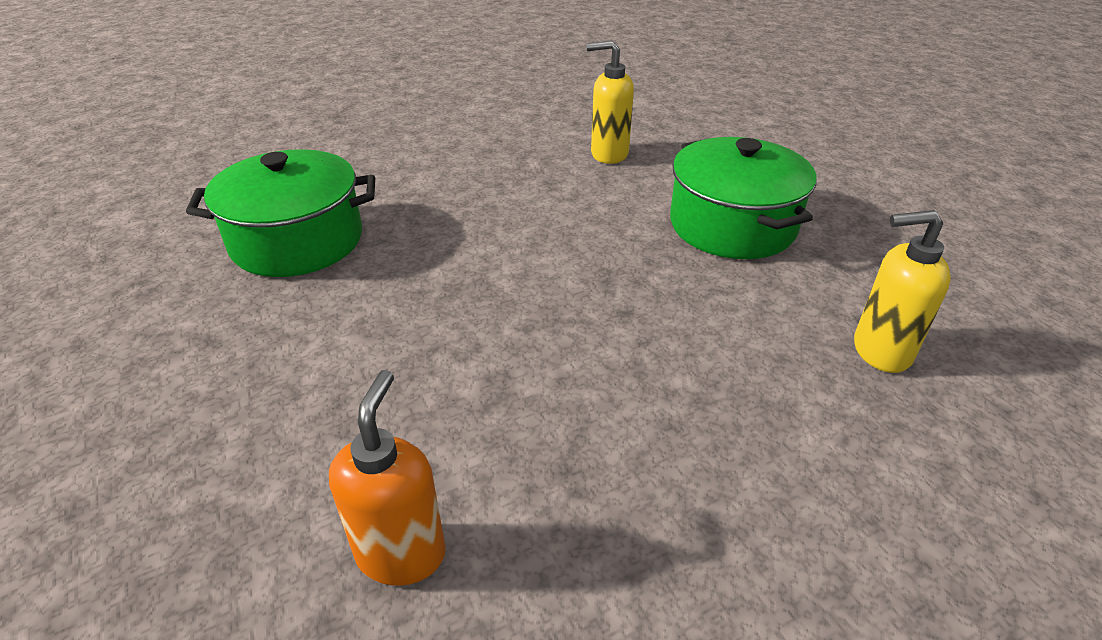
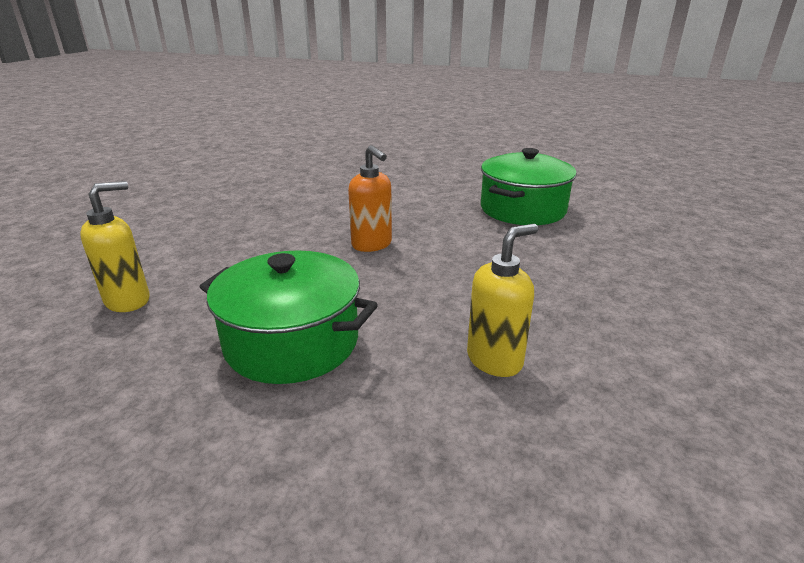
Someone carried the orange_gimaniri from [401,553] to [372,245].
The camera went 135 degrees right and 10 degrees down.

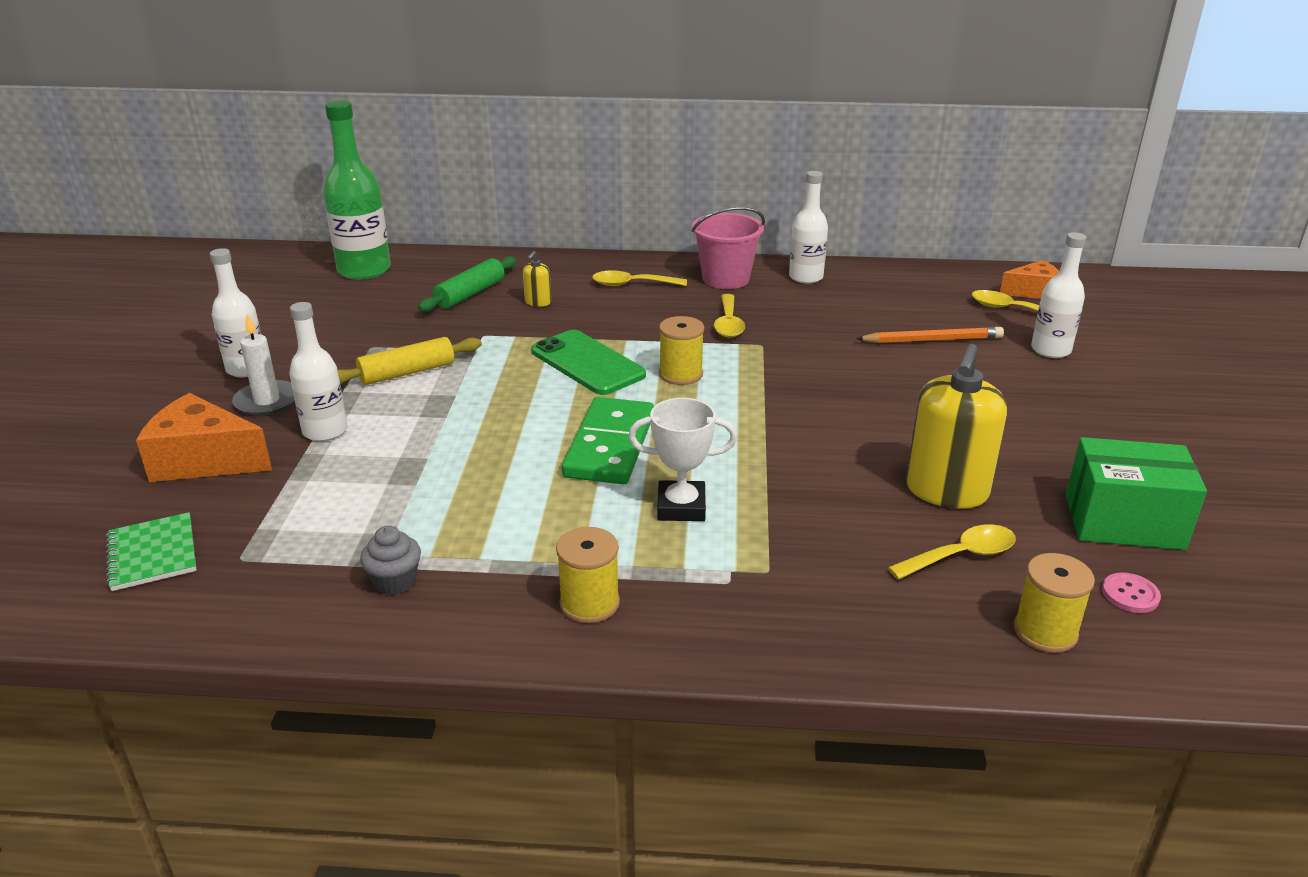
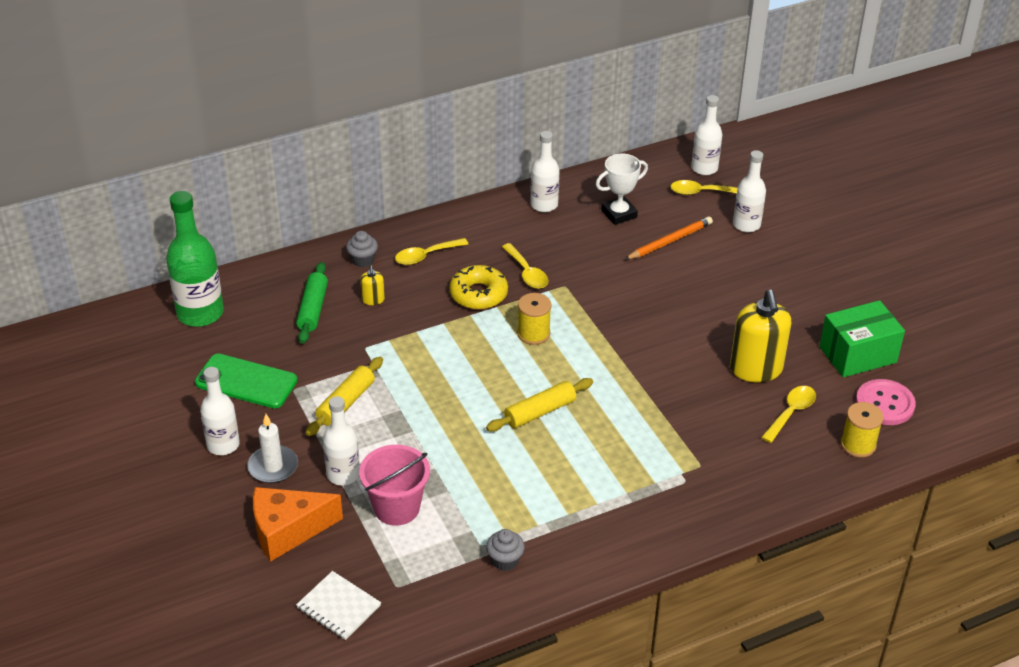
Someone repainted the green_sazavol at [152,554], which became the white_sazavol at [338,607].
Someone carried the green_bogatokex from [587,363] to [246,382].
Someone took away the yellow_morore at [589,603].
Someone swapped the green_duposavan at [610,445] for the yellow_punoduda at [540,412].
Someone carried the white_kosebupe from [681,507] to [619,214].
Someone carried the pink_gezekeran from [725,279] to [396,507].
Someone swapped the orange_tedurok at [1033,292] for the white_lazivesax at [704,168].
Someone scaled the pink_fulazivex at [1130,594] by 1.86.
Someone put down the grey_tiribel at [363,260].
Someone put down the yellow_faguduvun at [478,294].
The camera went 30 degrees left and 10 degrees up.

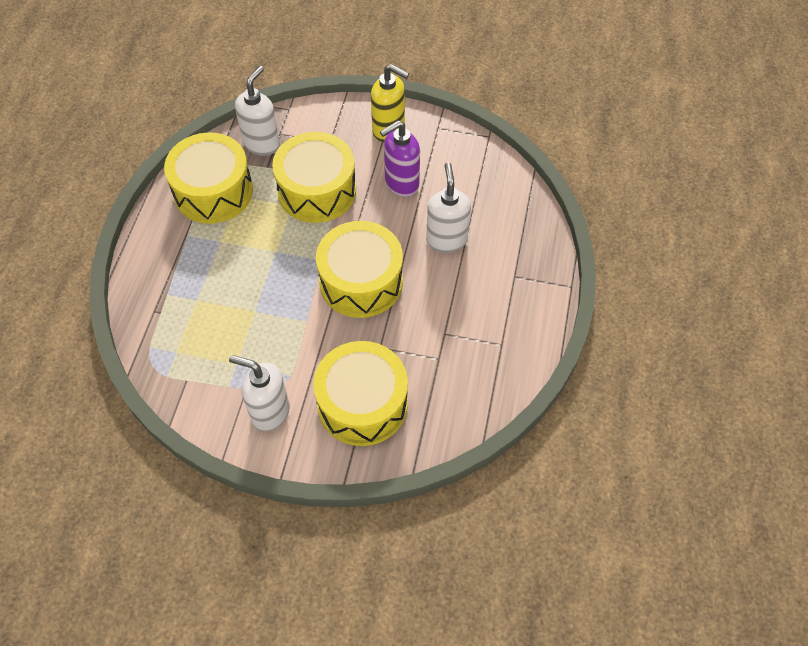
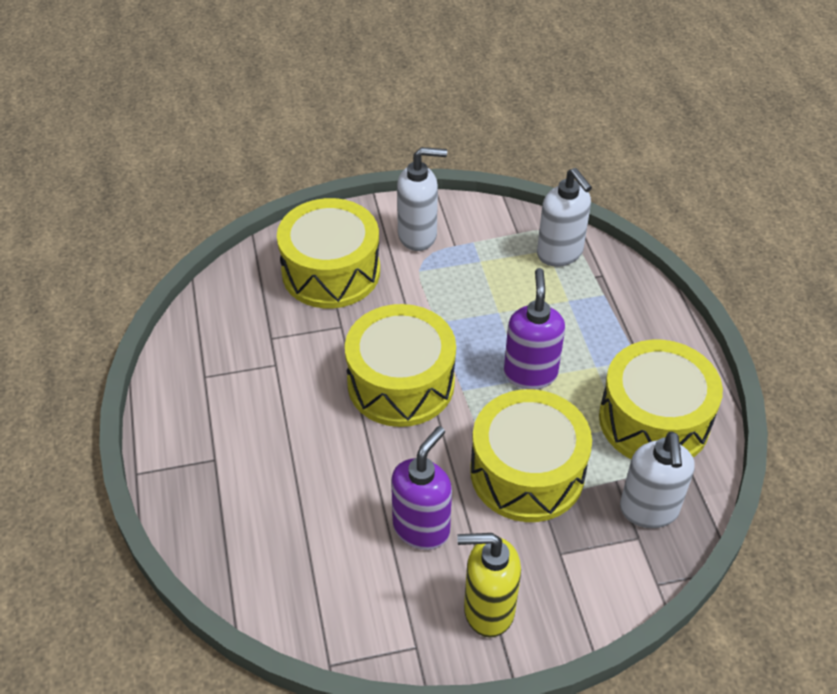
Someone carried the white_gimaniri from [446,240] to [560,253].
Someone put down the purple_gimaniri at [530,373].
The camera went 155 degrees right and 10 degrees down.

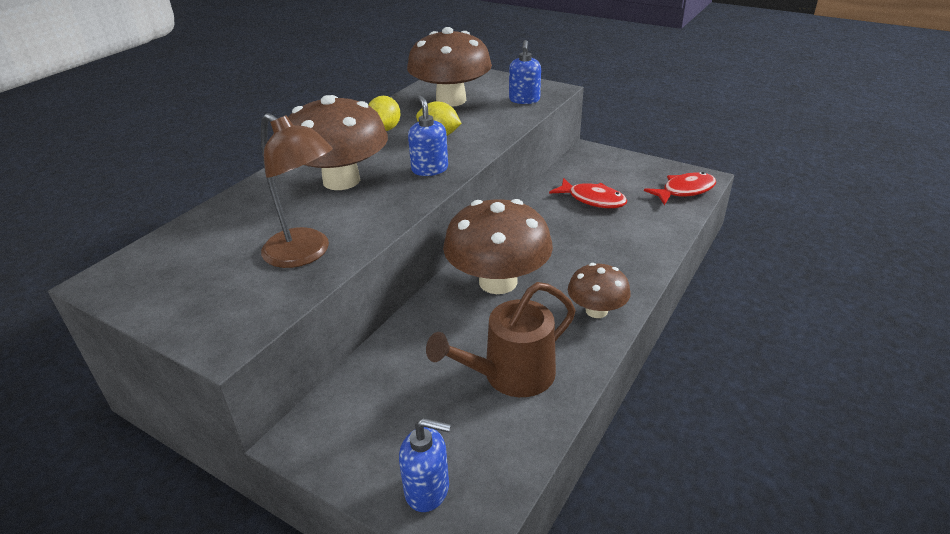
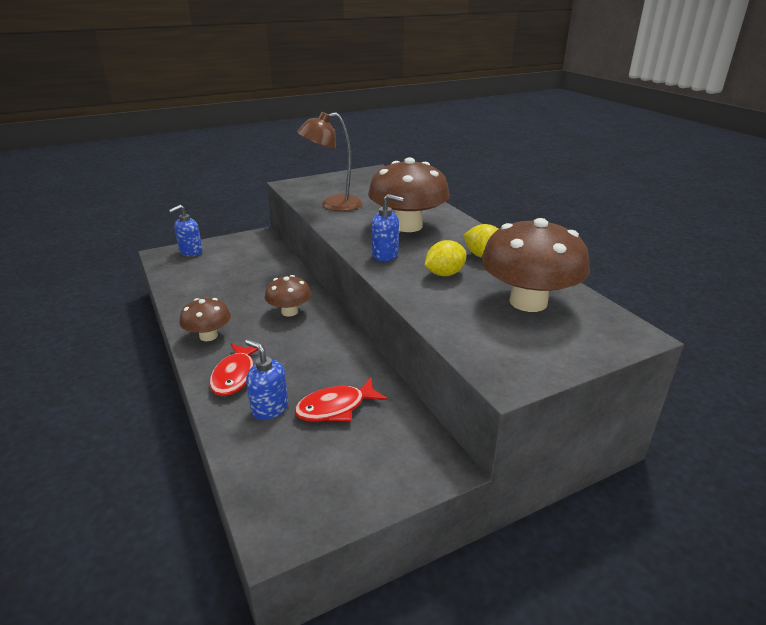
Someone took away the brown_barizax at [510,375].
Someone scaled the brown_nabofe at [498,282] by 0.54.
Someone carried the blue_gimaniri from [524,100] to [269,408].
Someone carried the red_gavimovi from [684,191] to [235,376].
The camera went 120 degrees right and 5 degrees down.

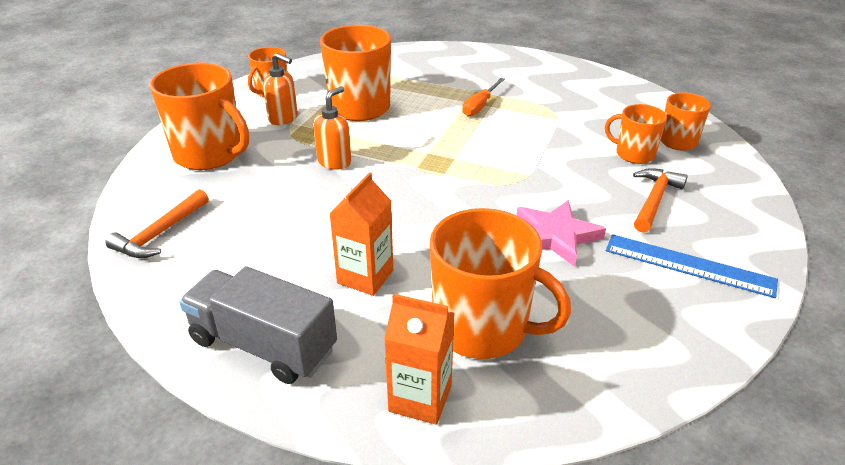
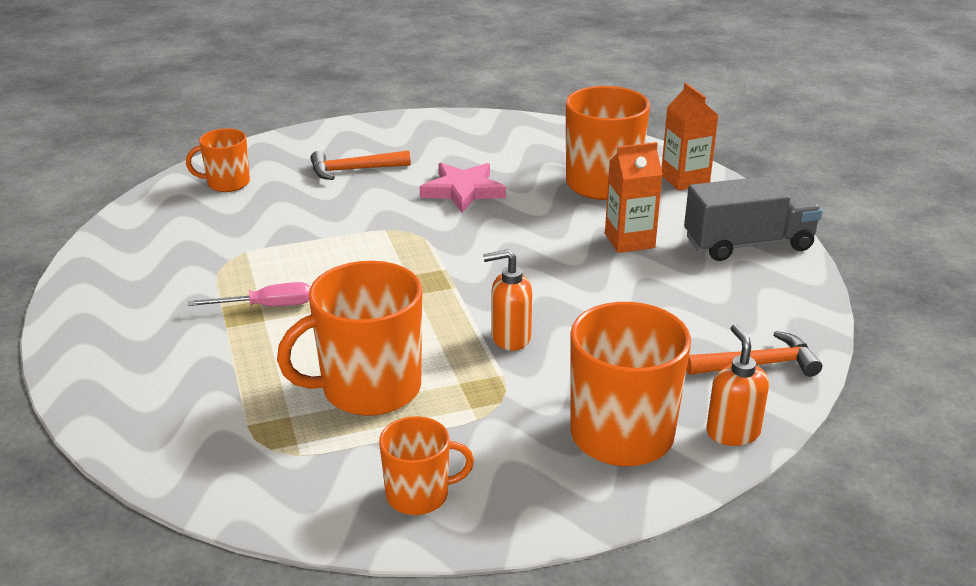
Someone rotated the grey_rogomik at [263,345] by 90 degrees counterclockwise.
Someone carried the orange_gimaniri from [283,118] to [732,432].
Someone repainted the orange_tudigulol at [480,106], which became the pink_tudigulol at [267,306].
Someone took away the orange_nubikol at [634,154].
Someone took away the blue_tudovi at [689,265].
The camera went 130 degrees left and 5 degrees down.

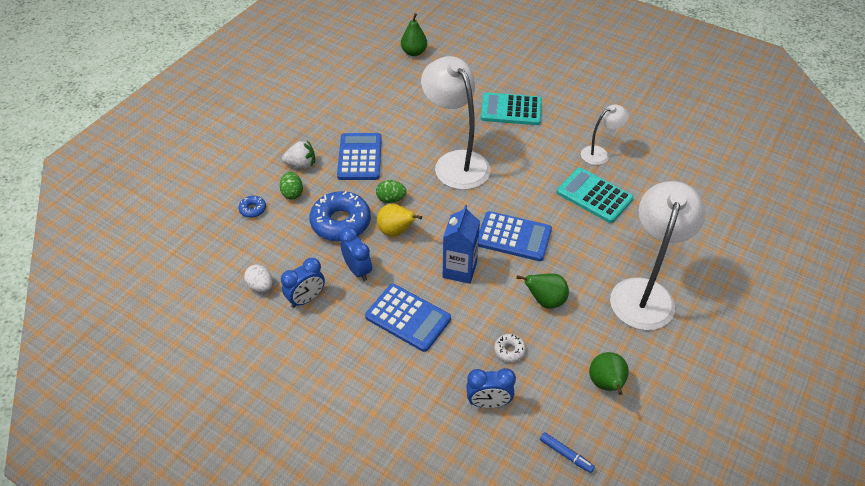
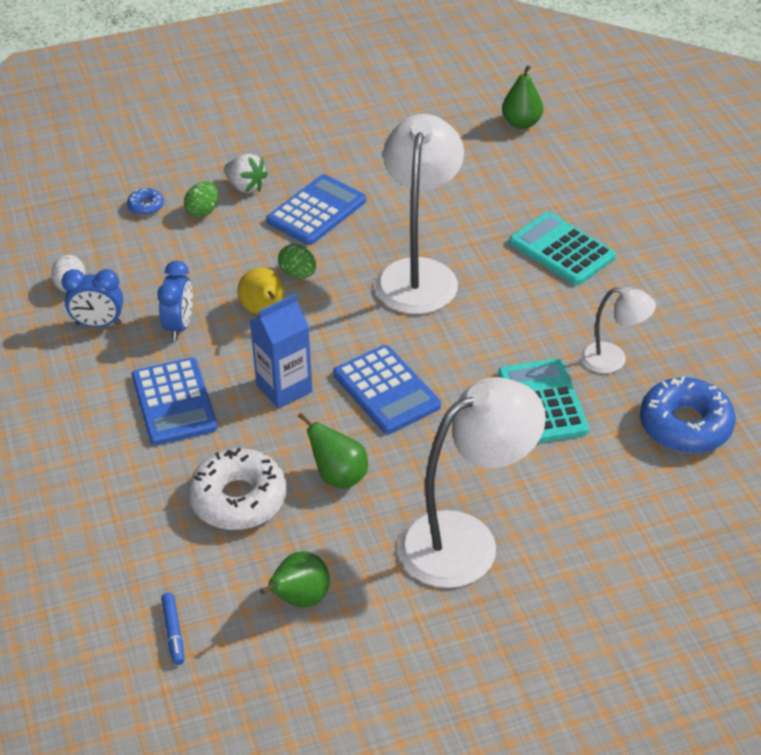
Someone carried the blue_faguduvun from [341,222] to [685,425].
Someone took away the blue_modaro at [488,402].
Someone scaled the white_faguduvun at [509,350] by 2.21.
The camera went 40 degrees right and 5 degrees down.

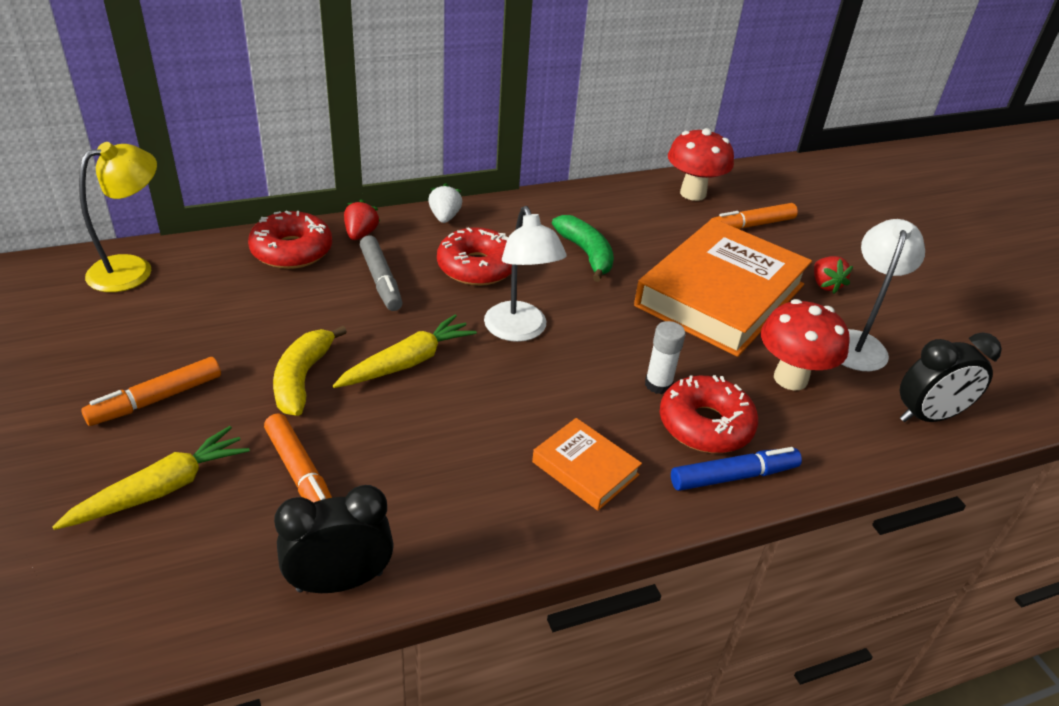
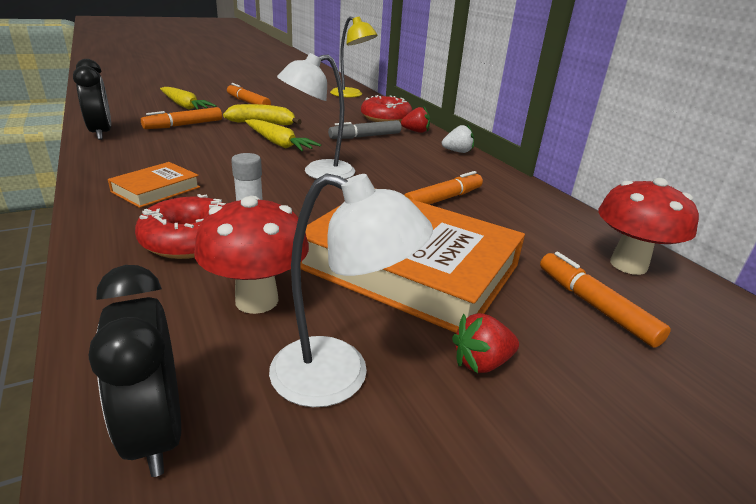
Someone took away the red_faguduvun at [477,267].
Someone swapped the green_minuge at [586,254] for the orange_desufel at [443,199].
Someone took away the blue_desufel at [733,476].
The camera went 85 degrees right and 10 degrees down.

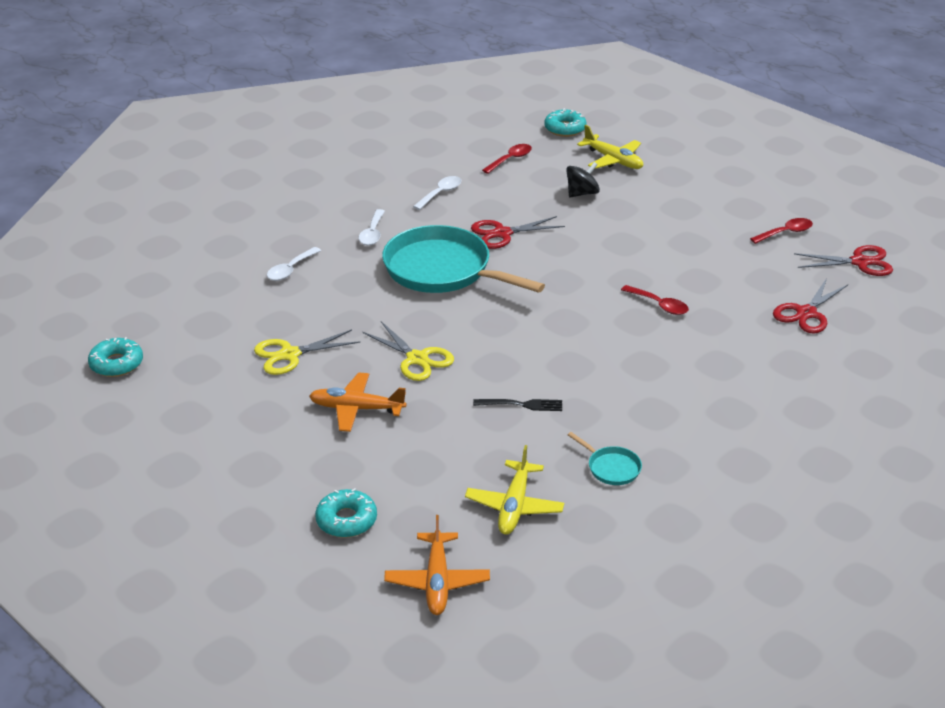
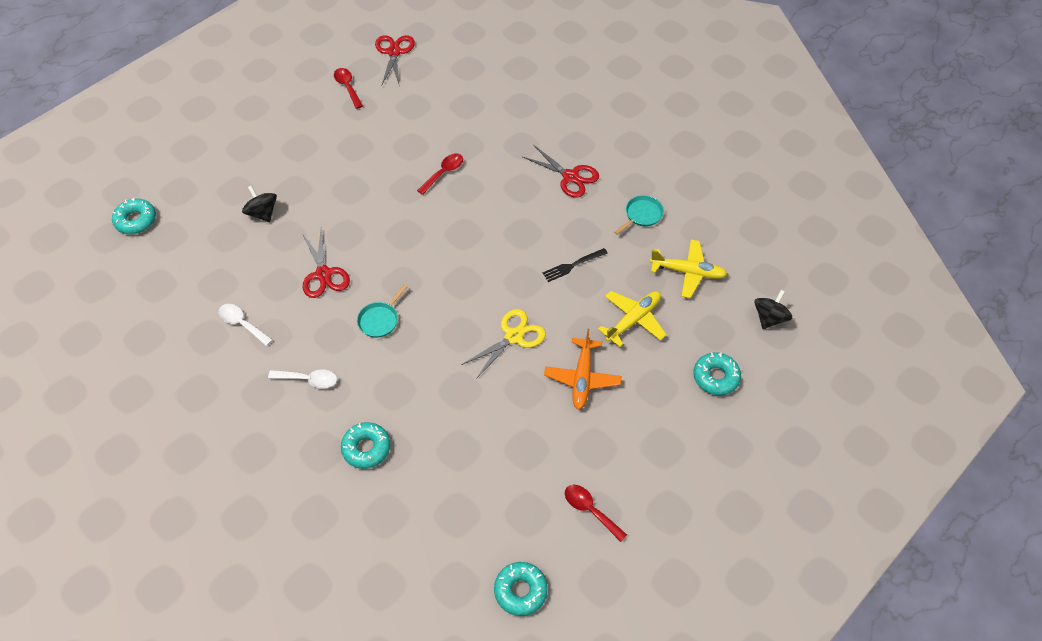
Someone took away the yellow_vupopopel at [289,354].
Someone swapped the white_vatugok at [290,269] for the turquoise_faguduvun at [366,448].
Someone scaled the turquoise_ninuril at [443,270] by 0.41.
Someone swapped the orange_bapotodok at [437,581] for the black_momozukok at [769,318].
Someone rotated the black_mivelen at [521,405] by 120 degrees counterclockwise.
Someone carried the red_vatugok from [510,159] to [590,510].
Someone carried the yellow_bapotodok from [613,160] to [633,320].
Someone carried the red_vupopopel from [806,313] to [570,177].
The camera went 90 degrees left and 20 degrees up.

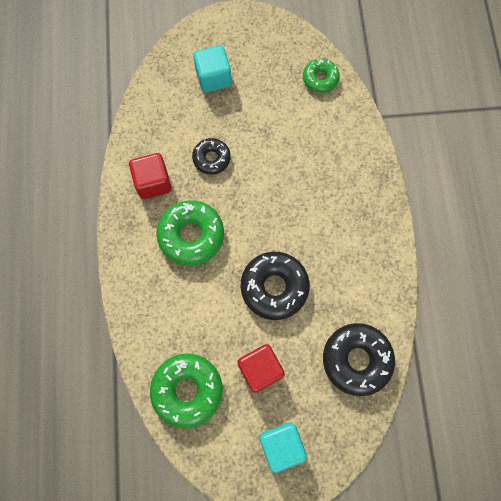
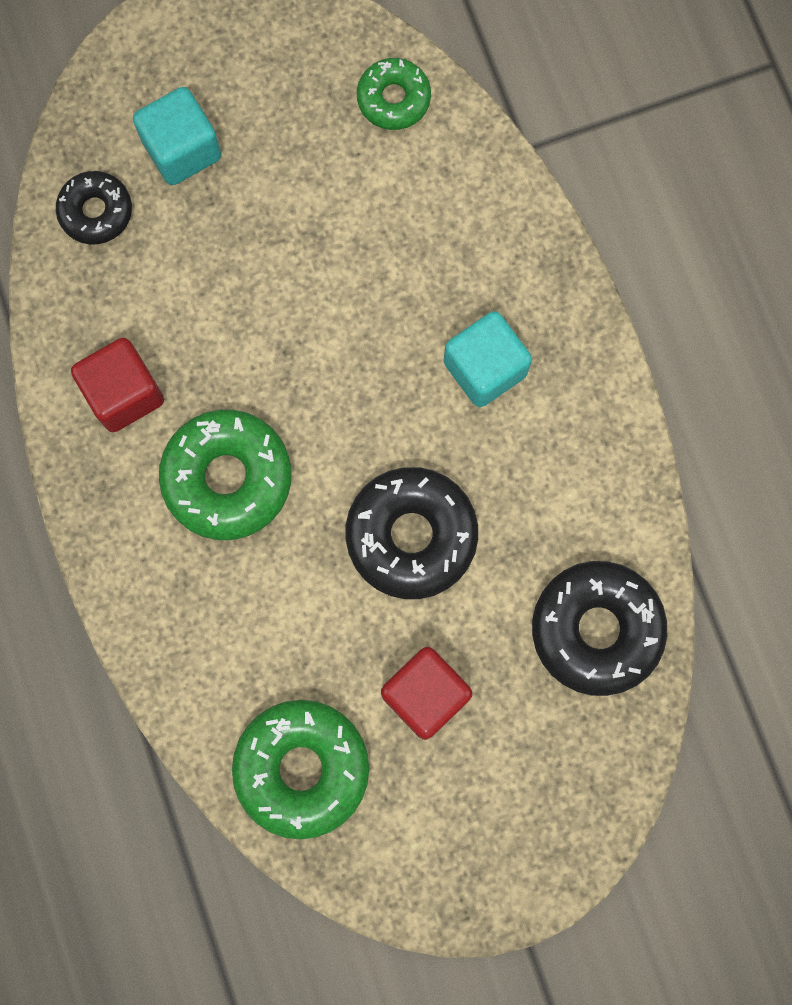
Someone carried the black_faguduvun from [211,158] to [96,212].
Someone carried the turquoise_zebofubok from [281,445] to [485,368].
The camera went 15 degrees left and 5 degrees up.

